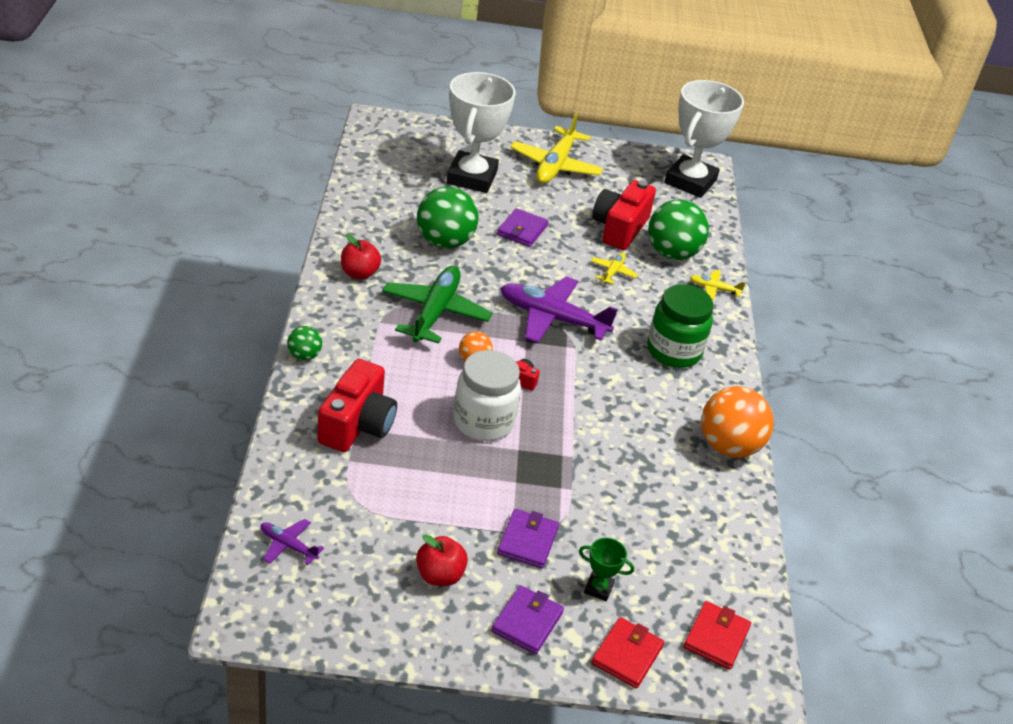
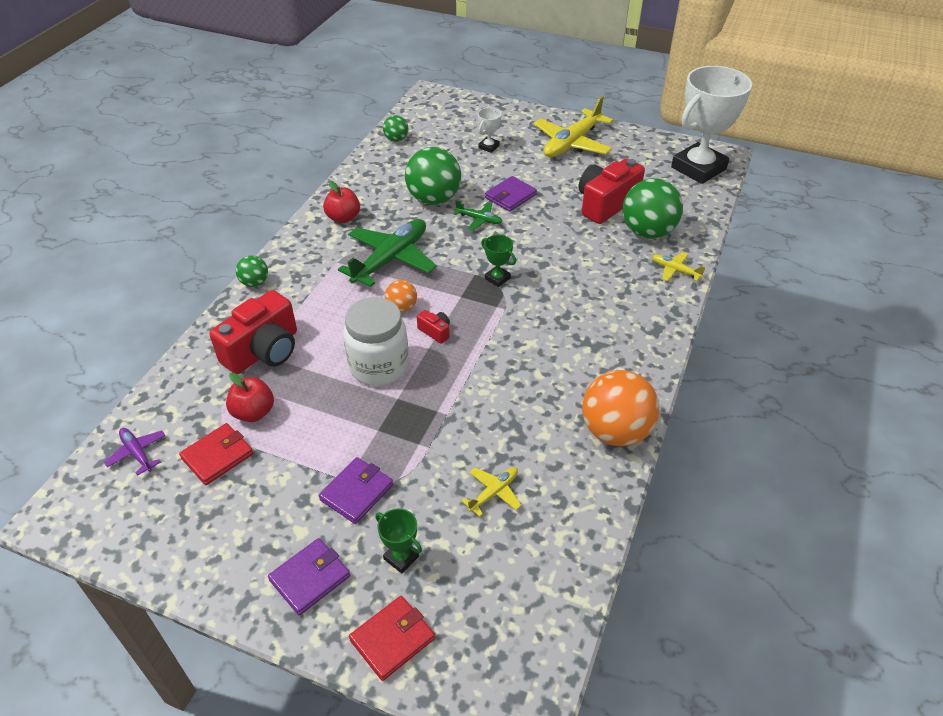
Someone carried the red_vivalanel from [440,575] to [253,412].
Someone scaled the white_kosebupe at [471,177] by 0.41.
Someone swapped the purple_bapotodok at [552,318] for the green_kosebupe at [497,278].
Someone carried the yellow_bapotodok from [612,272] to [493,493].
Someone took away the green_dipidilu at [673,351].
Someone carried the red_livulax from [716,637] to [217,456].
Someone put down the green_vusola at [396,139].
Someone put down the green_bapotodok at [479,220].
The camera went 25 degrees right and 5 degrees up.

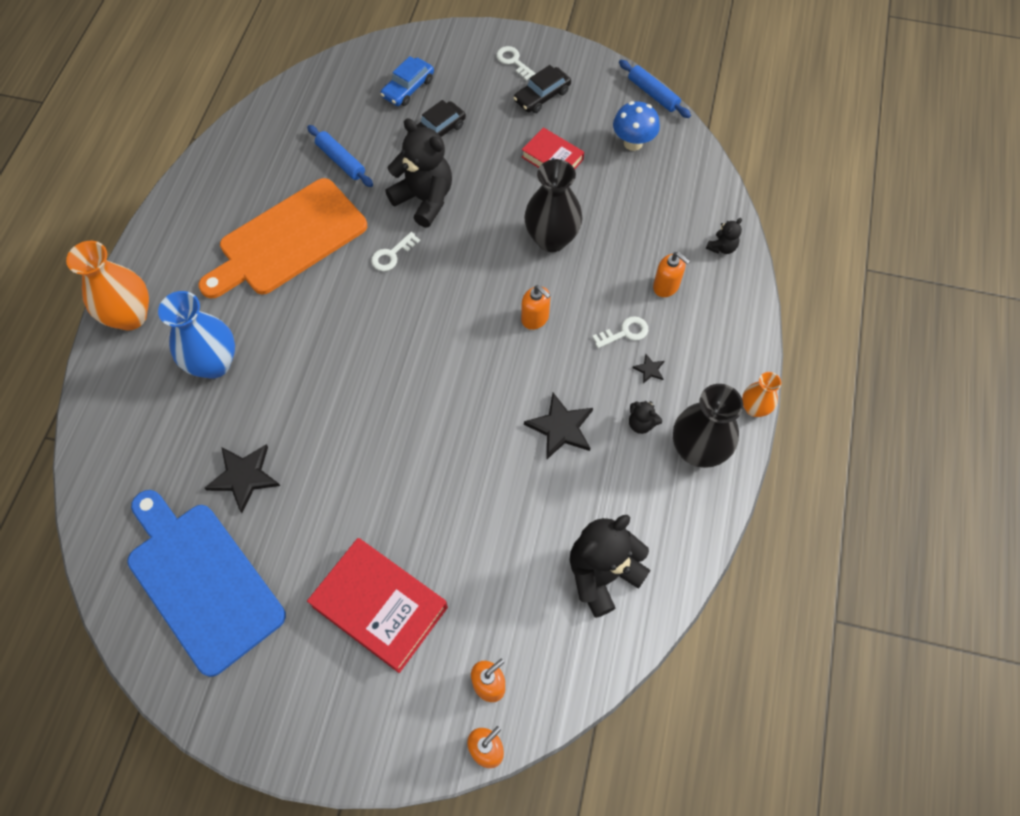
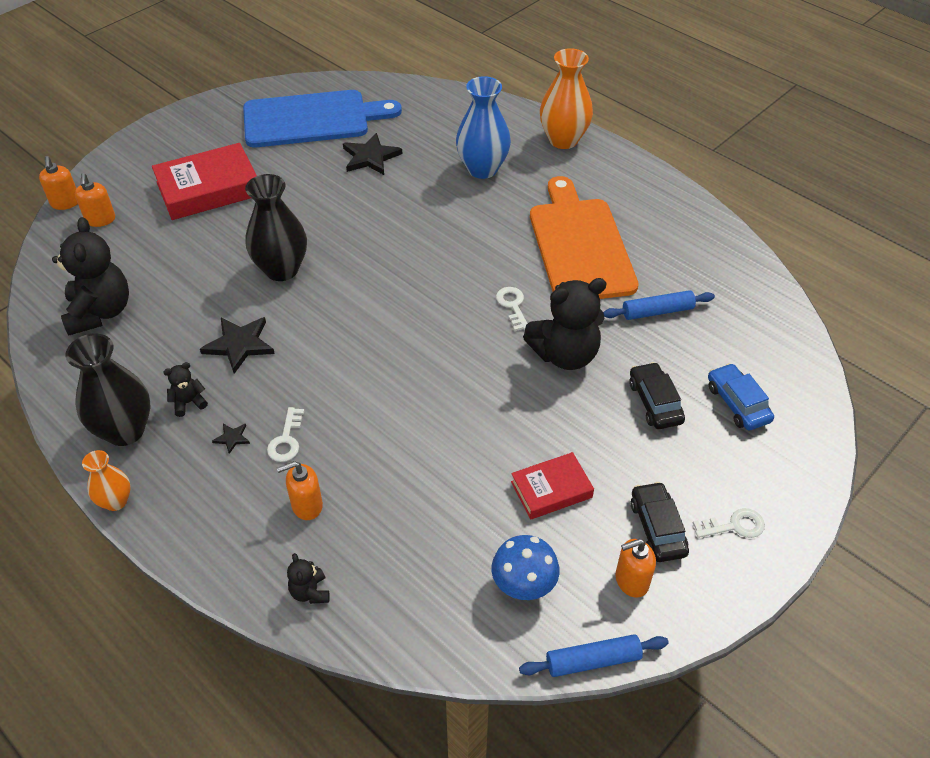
Someone carried the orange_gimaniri from [535,318] to [631,581].
Someone carried the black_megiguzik from [551,239] to [282,269].
The camera went 120 degrees right and 15 degrees down.

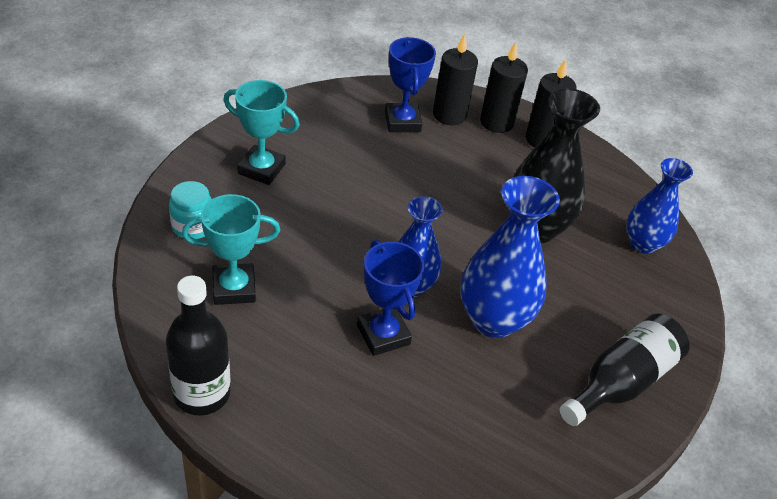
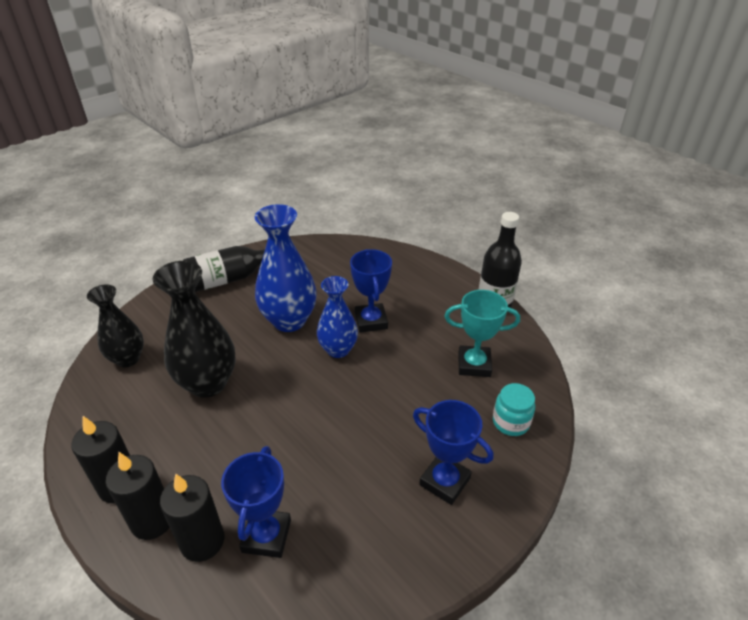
Someone repainted the turquoise_kosebupe at [261,169], which became the blue_kosebupe at [444,481].
Someone repainted the blue_megiguzik at [643,244], which became the black_megiguzik at [128,359].
The camera went 160 degrees left and 5 degrees down.

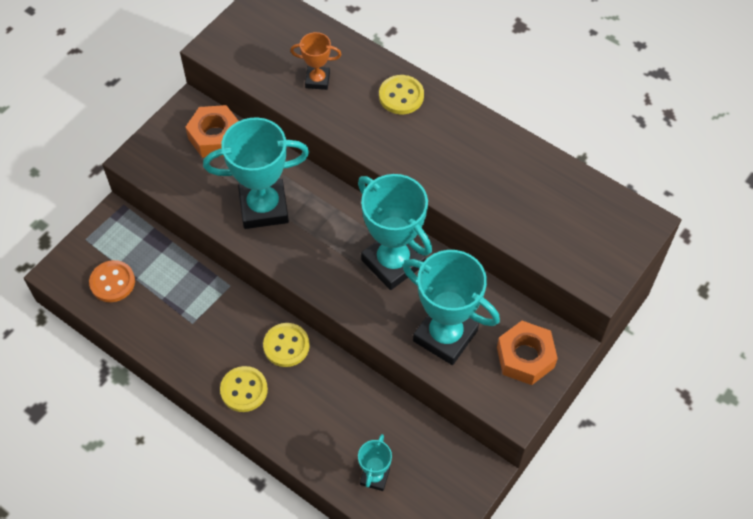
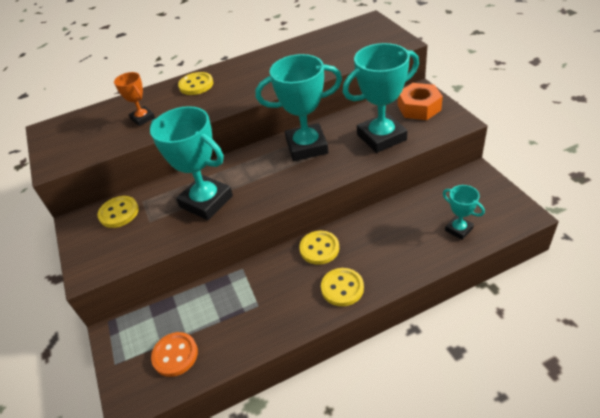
Someone swapped the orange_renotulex at [215,137] for the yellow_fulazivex at [119,213].
Someone rotated the turquoise_kosebupe at [264,207] by 75 degrees counterclockwise.
Someone rotated the orange_kosebupe at [317,80] by 75 degrees counterclockwise.
The camera went 55 degrees left and 15 degrees down.

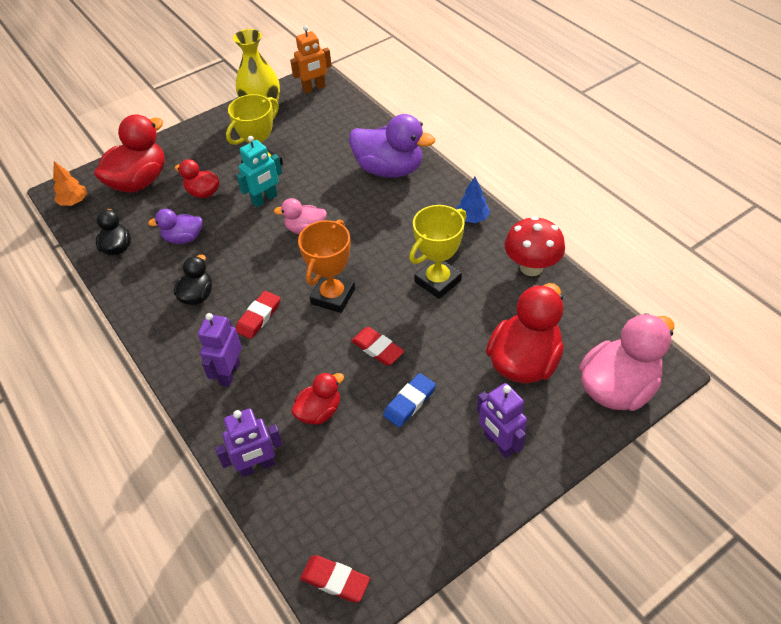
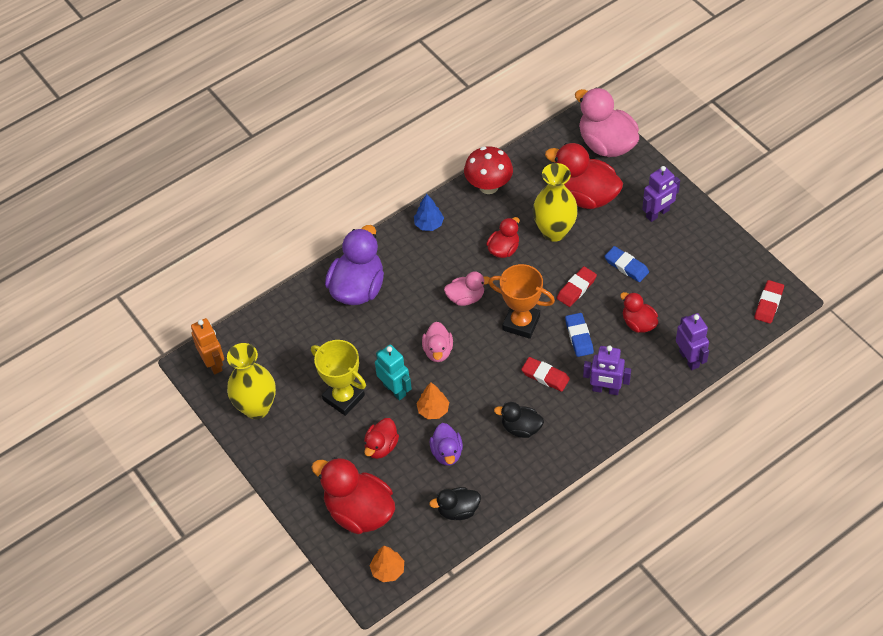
Someone swapped the yellow_kosebupe at [437,281] for the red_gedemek at [504,249].
Someone put down the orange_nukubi at [433,410].
Someone put down the pink_gedemek at [466,298].
Someone put down the yellow_megiguzik at [554,231].
Someone put down the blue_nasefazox at [579,336].
The camera went 90 degrees left and 5 degrees up.

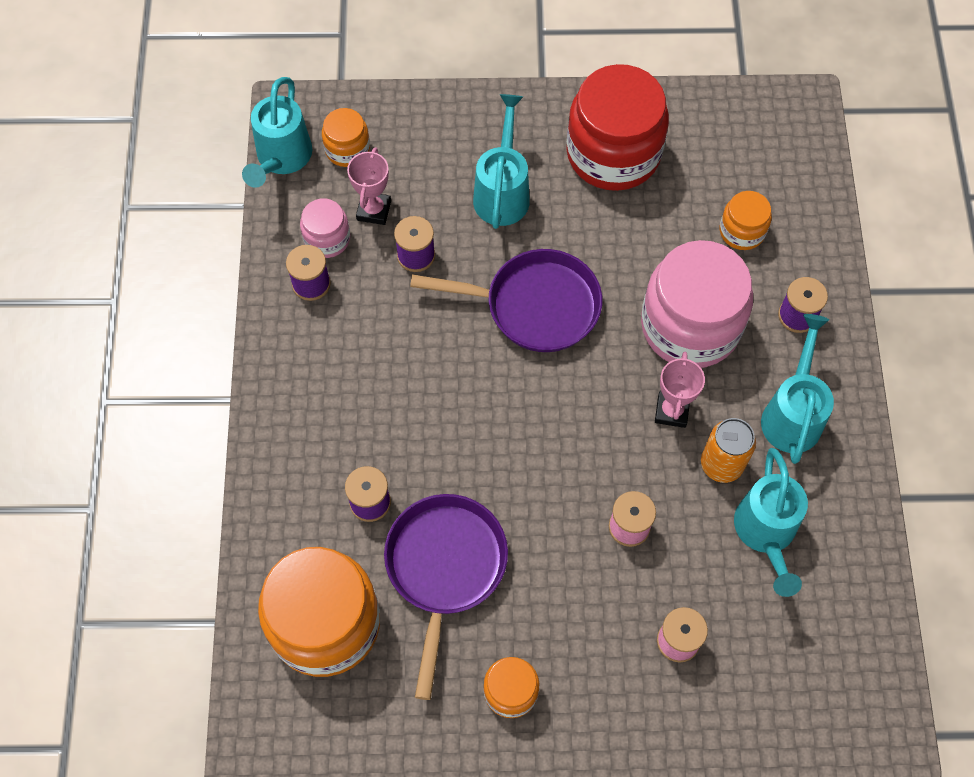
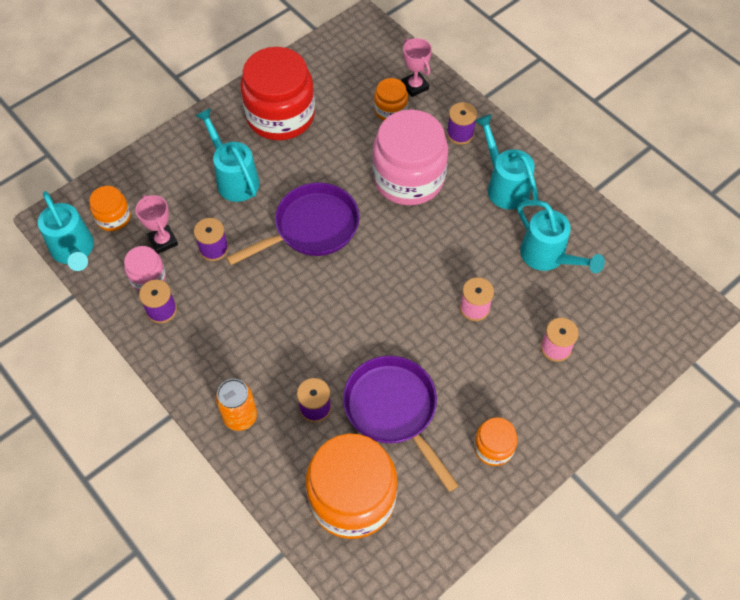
Someone carried the pink_kosebupe from [671,411] to [415,86].
Someone carried the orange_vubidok from [721,464] to [240,416].
The camera went 40 degrees left and 5 degrees down.

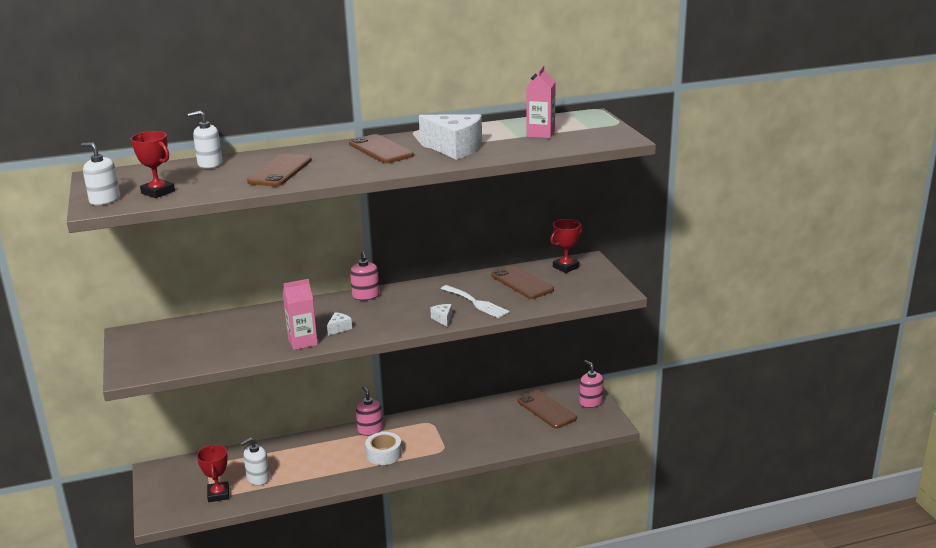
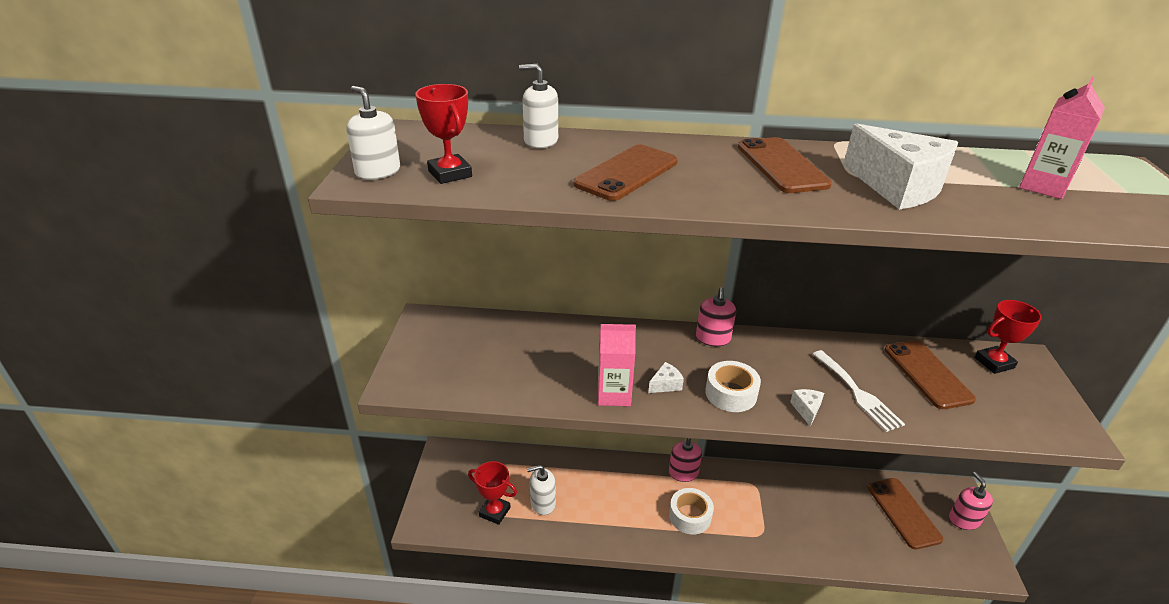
Someone rotated the red_kosebupe at [218,494] by 75 degrees counterclockwise.
Someone put down the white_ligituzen at [731,393].
The camera went 20 degrees right and 10 degrees up.

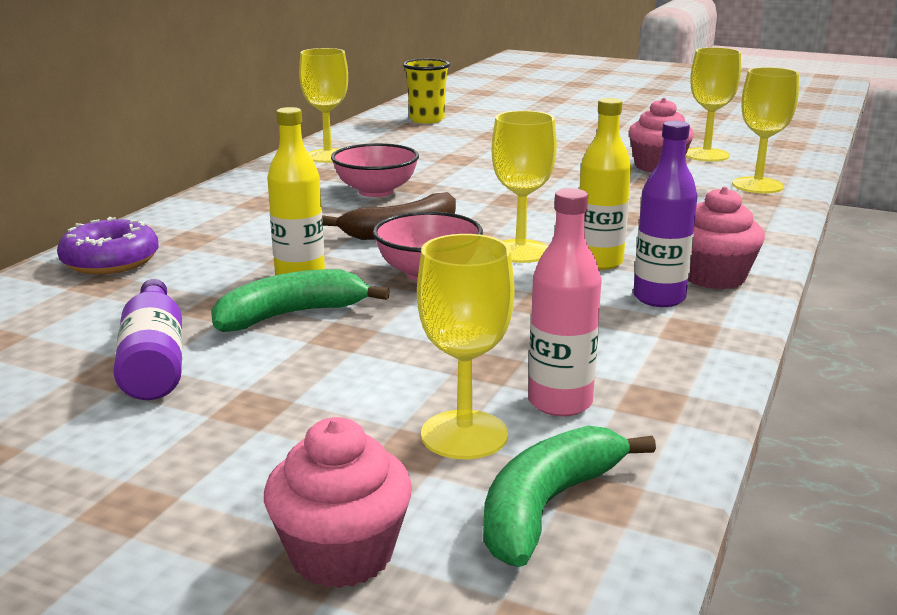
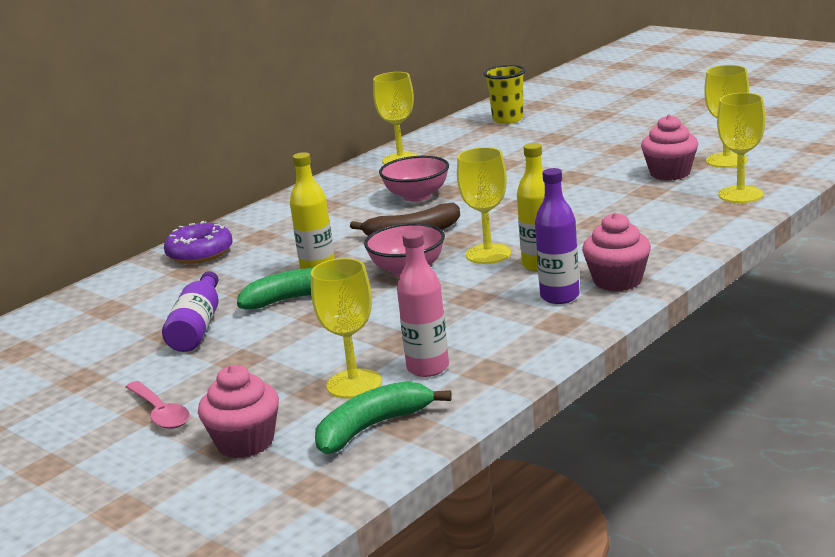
Someone put down the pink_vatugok at [160,413].
The camera went 20 degrees right and 0 degrees up.

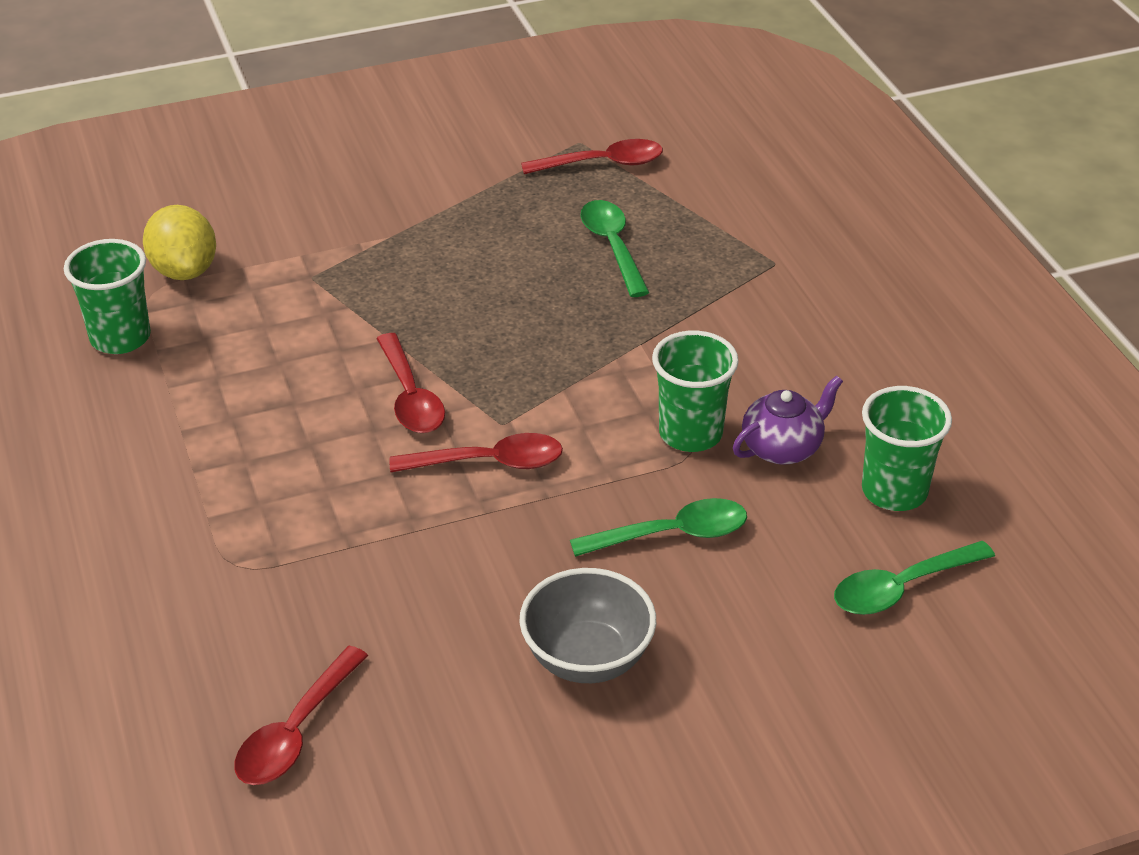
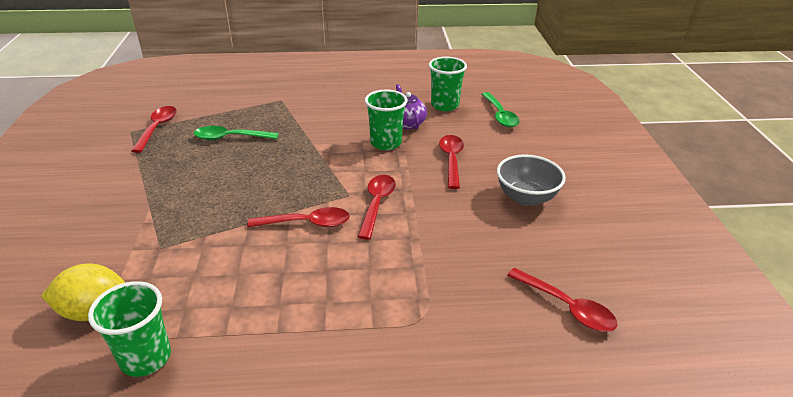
Someone repainted the green_vatugok at [672,534], which became the red_vatugok at [451,160].
The camera went 75 degrees left and 5 degrees down.

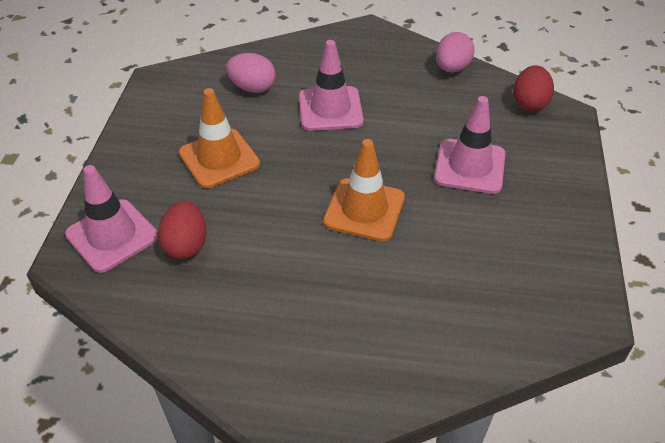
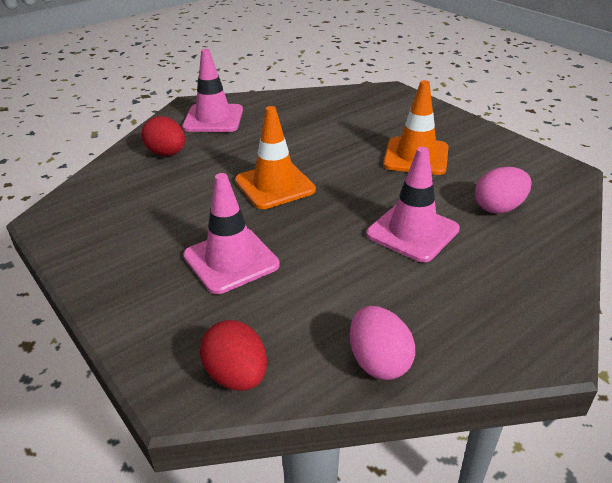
Someone carried the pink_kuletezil from [112,235] to [213,119].
Someone carried the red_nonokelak from [186,245] to [167,153].
The camera went 135 degrees right and 10 degrees down.

